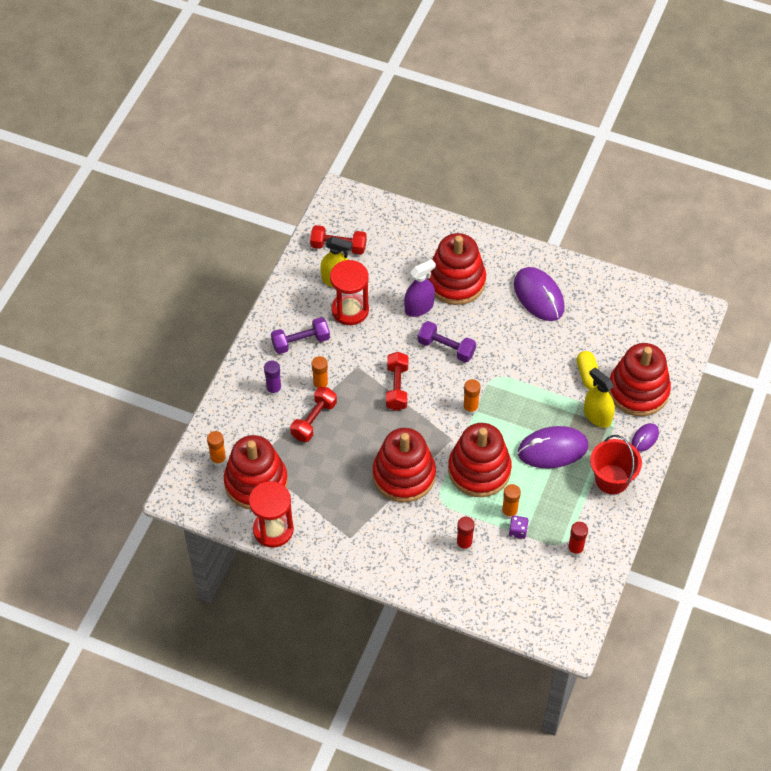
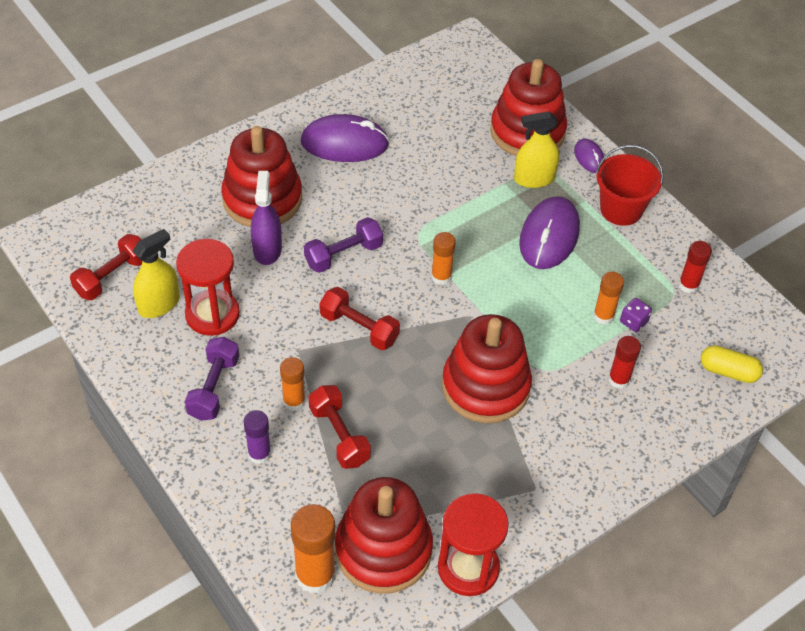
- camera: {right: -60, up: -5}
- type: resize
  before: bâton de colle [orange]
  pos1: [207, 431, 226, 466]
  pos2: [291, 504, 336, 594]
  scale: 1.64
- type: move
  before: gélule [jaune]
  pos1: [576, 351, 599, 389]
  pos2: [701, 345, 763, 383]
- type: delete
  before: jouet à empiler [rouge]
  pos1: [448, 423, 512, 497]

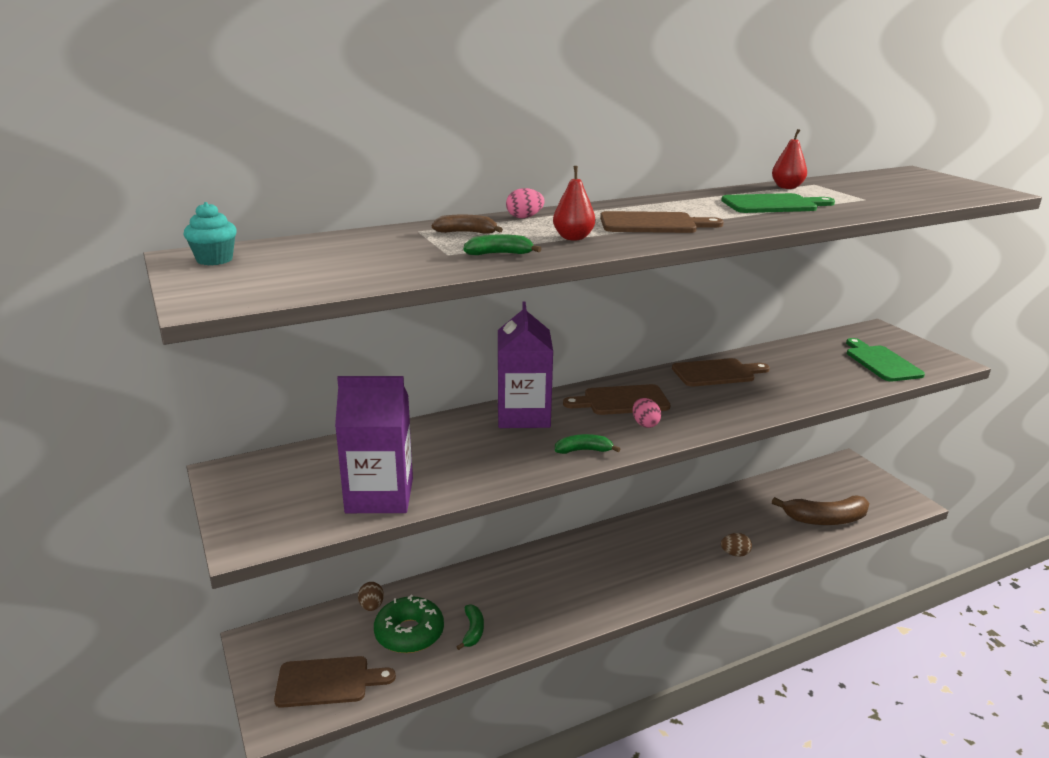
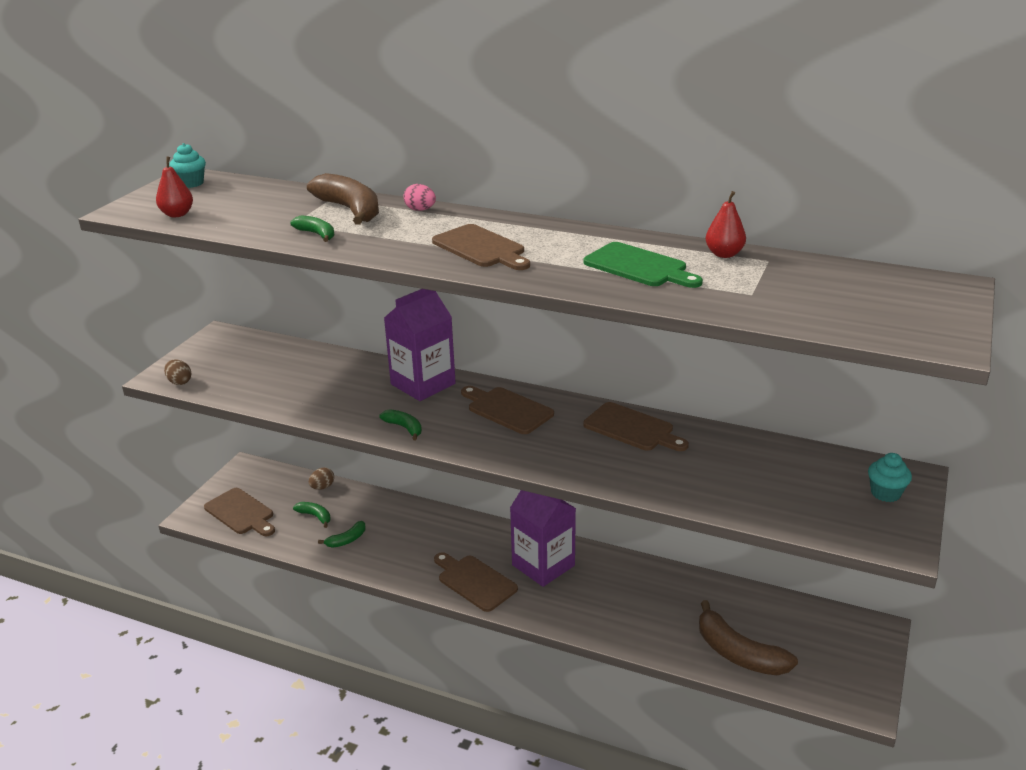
- camera: {right: 50, up: 5}
- type: move
  before: poire [rouge]
  pos1: [553, 166, 595, 240]
  pos2: [156, 156, 193, 217]
- type: move
  before: œuf [marron]
  pos1: [721, 533, 752, 557]
  pos2: [164, 359, 191, 385]
- type: replace
  before: beignet [vert]
  after: banane [vert]
  pos1: [374, 595, 444, 653]
  pos2: [293, 502, 331, 528]
- type: resize
  before: banane [marron]
  pos1: [432, 215, 503, 234]
  pos2: [307, 173, 379, 225]
  scale: 1.96
- type: insert
  after: planche à découper [marron]
  pos2: [434, 552, 518, 612]
- type: move
  before: brique de lait [violet]
  pos1: [335, 376, 413, 513]
  pos2: [510, 490, 576, 587]
- type: insert
  after: muffin [turquoise]
  pos2: [868, 453, 912, 502]
- type: delete
  before: œuf [rose]
  pos1: [633, 398, 661, 428]
- type: delete
  before: planche à découper [vert]
  pos1: [846, 338, 925, 381]

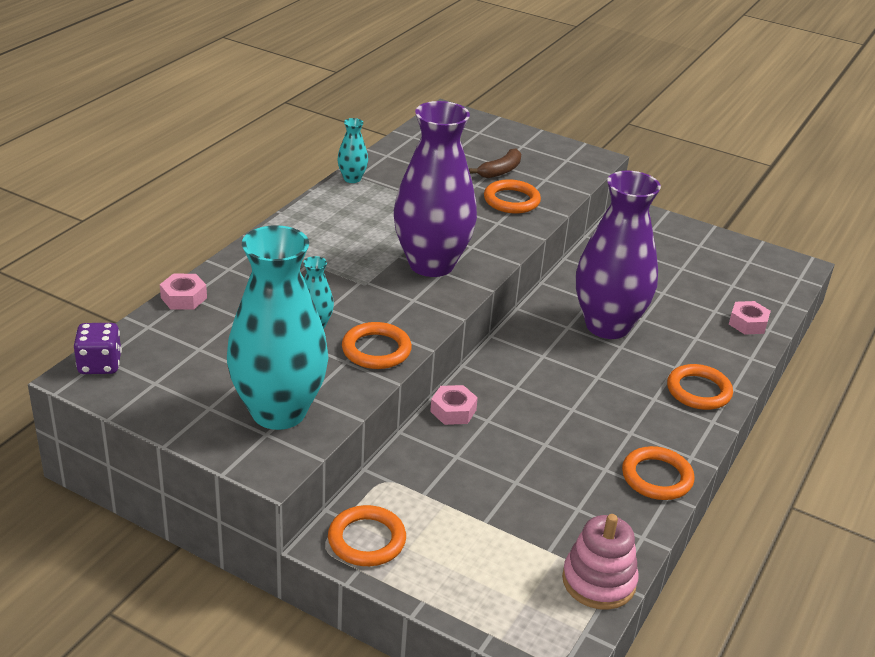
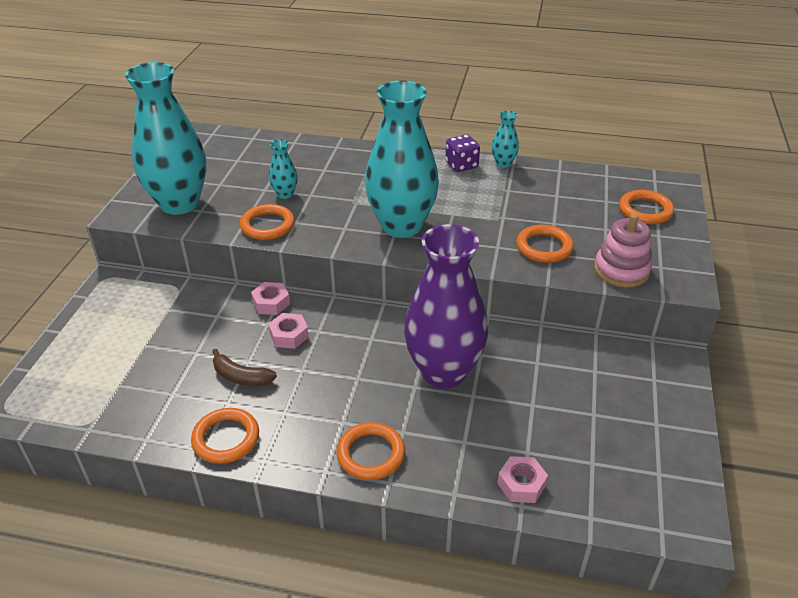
- camera: {right: 75, up: 5}
- type: move
  before: banane [marron]
  pos1: [469, 149, 521, 178]
  pos2: [212, 349, 277, 386]
- type: move
  before: écrou [rose]
  pos1: [160, 274, 207, 310]
  pos2: [268, 313, 309, 349]
- type: recolor
  before: vase [violet]
  after: vase [turquoise]
  pos1: [394, 101, 477, 277]
  pos2: [365, 81, 439, 238]
- type: move
  before: dé [violet]
  pos1: [74, 323, 122, 374]
  pos2: [445, 135, 480, 172]
- type: move
  before: jouet à empiler [rose]
  pos1: [562, 514, 639, 610]
  pos2: [594, 214, 652, 287]
- type: move
  before: anneau [orange]
  pos1: [328, 505, 406, 566]
  pos2: [619, 190, 674, 224]

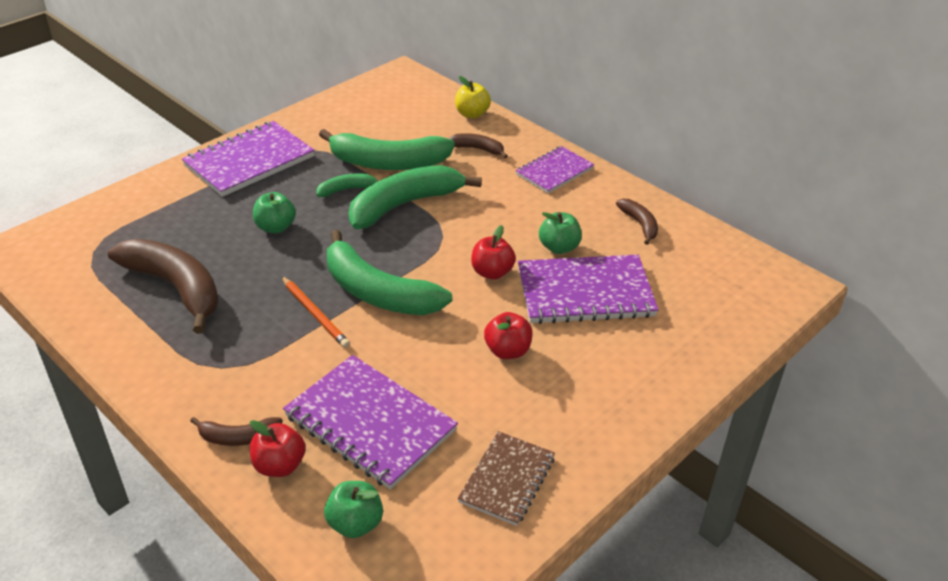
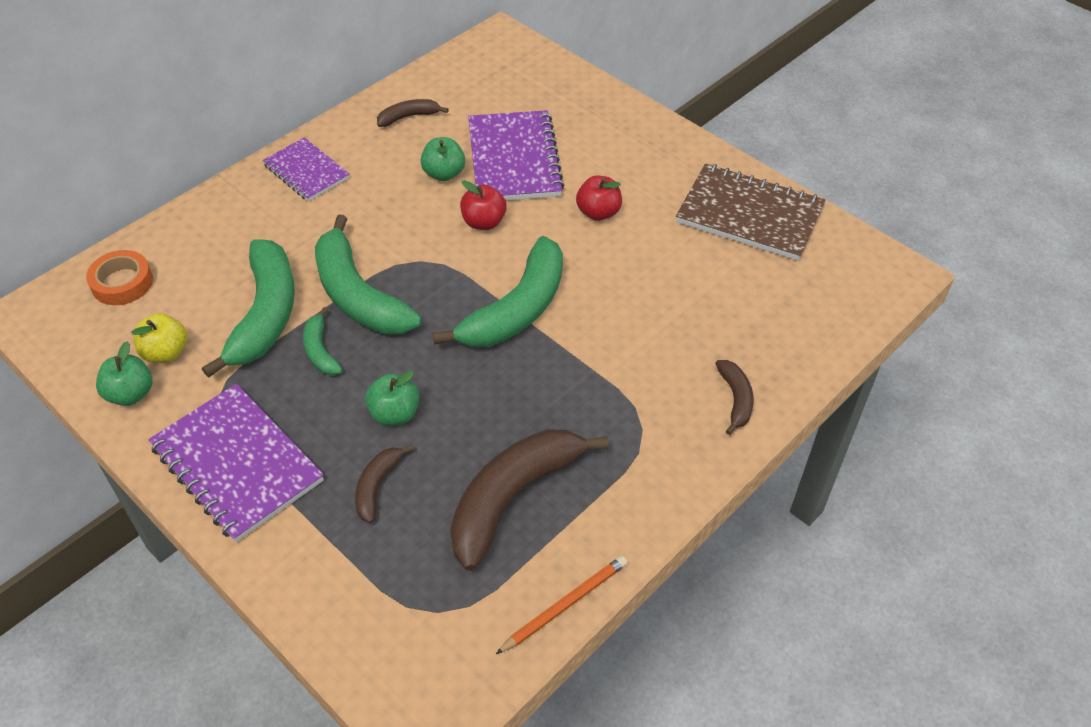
- camera: {right: -90, up: 10}
- type: insert
  after: ruban adhésif [orange]
  pos2: [86, 250, 153, 305]
- type: move
  before: pomme [vert]
  pos1: [324, 481, 383, 538]
  pos2: [96, 341, 152, 406]
- type: move
  before: pomme [jaune]
  pos1: [455, 76, 491, 118]
  pos2: [132, 313, 188, 363]
- type: move
  before: banane [marron]
  pos1: [449, 133, 508, 158]
  pos2: [355, 444, 414, 523]
- type: move
  before: crayon [orange]
  pos1: [281, 276, 350, 348]
  pos2: [496, 556, 627, 654]
- type: resize
  before: carnet [marron]
  pos1: [457, 431, 555, 526]
  pos2: [676, 163, 826, 261]
  scale: 1.62
- type: delete
  before: pomme [rouge]
  pos1: [250, 420, 306, 477]
- type: delete
  before: carnet [violet]
  pos1: [283, 355, 458, 490]

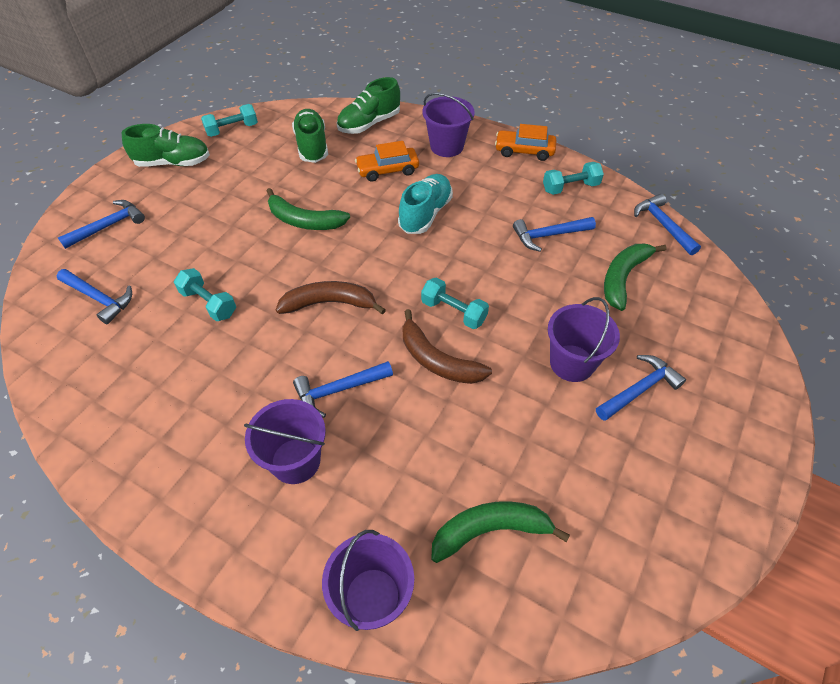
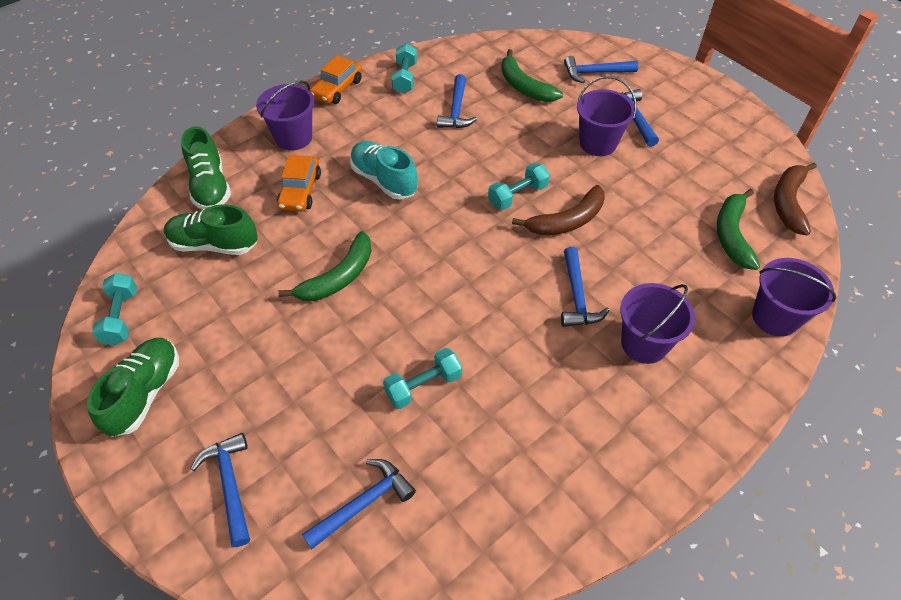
- camera: {right: -70, up: 0}
- type: move
  before: marteau [bleu]
  pos1: [634, 194, 701, 255]
  pos2: [564, 56, 638, 83]
- type: move
  before: banane [marron]
  pos1: [276, 281, 386, 315]
  pos2: [774, 163, 817, 236]

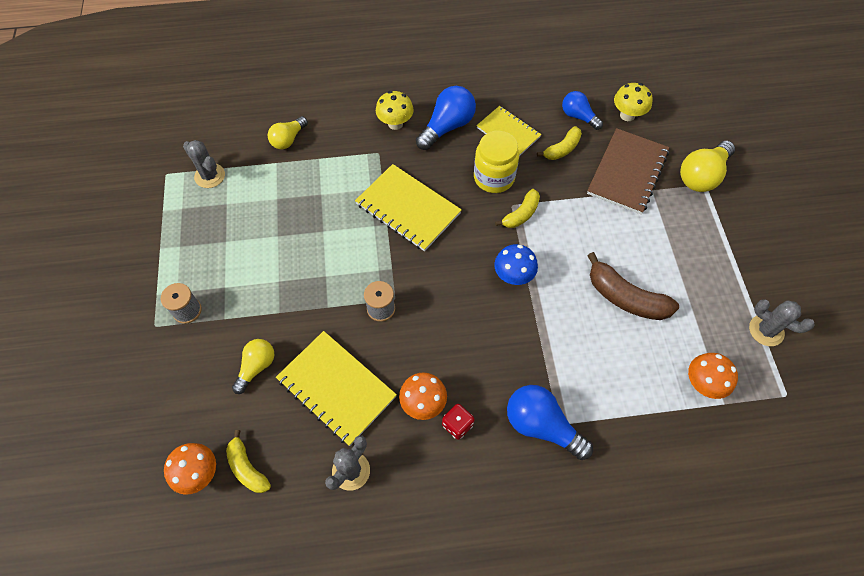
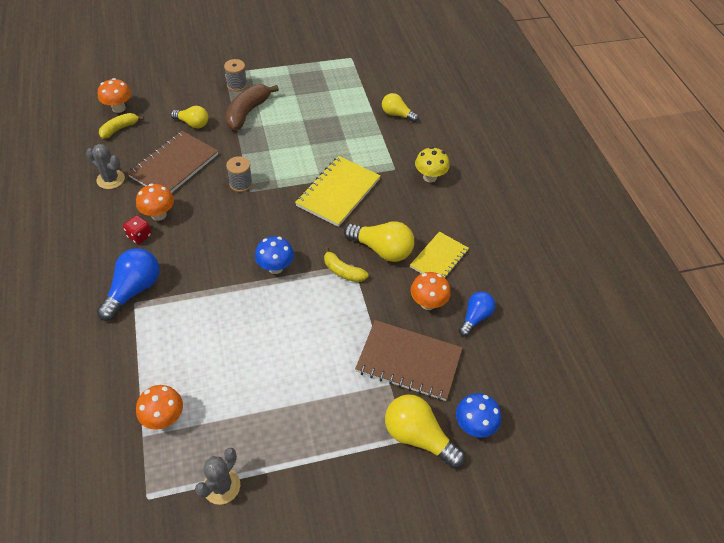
- camera: {right: 80, up: -10}
- type: recolor
  before: carnet [jaune]
  after: carnet [marron]
  pos1: [276, 331, 397, 446]
  pos2: [127, 131, 218, 193]
- type: move
  before: banane [marron]
  pos1: [587, 252, 679, 320]
  pos2: [225, 84, 279, 131]
- type: replace
  before: bocal [jaune]
  after: ampoule [jaune]
  pos1: [474, 131, 519, 193]
  pos2: [344, 221, 414, 262]
- type: replace
  before: banane [jaune]
  after: champignon [orange]
  pos1: [537, 126, 582, 160]
  pos2: [411, 272, 451, 310]
- type: insert
  after: champignon [bleu]
  pos2: [456, 393, 501, 438]
- type: delete
  before: cactus [gris]
  pos1: [183, 140, 225, 188]
- type: delete
  before: ampoule [bleu]
  pos1: [416, 86, 476, 150]
- type: delete
  before: champignon [jaune]
  pos1: [614, 83, 652, 121]

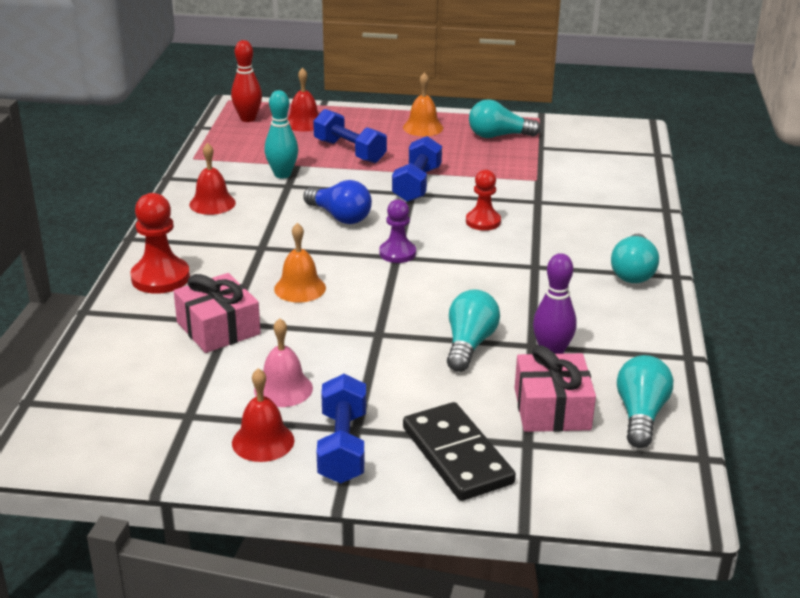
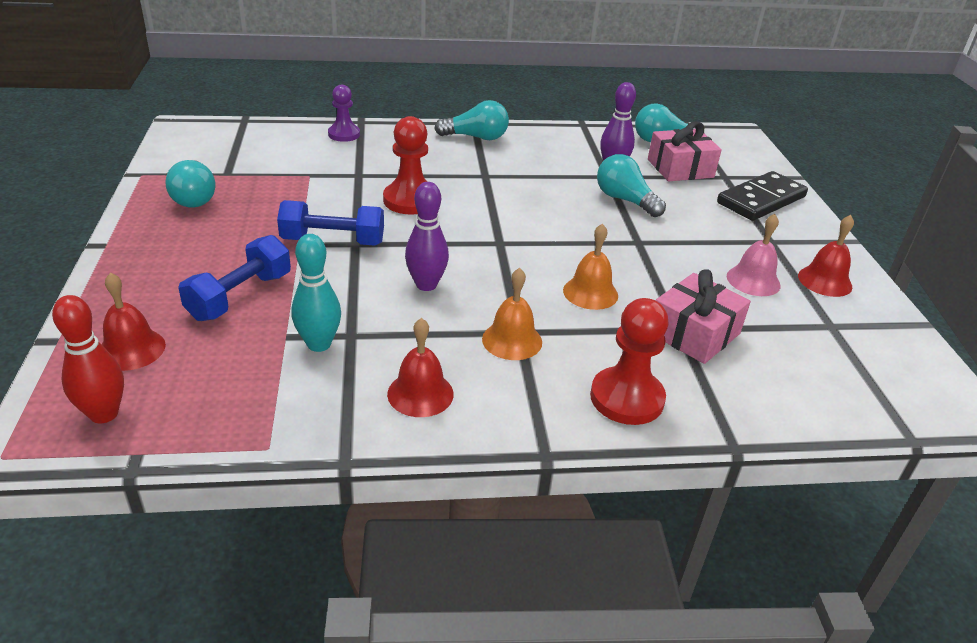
- camera: {right: -105, up: 5}
- type: move
  before: pion [violet]
  pos1: [379, 199, 416, 263]
  pos2: [328, 85, 360, 142]
- type: resize
  before: pion [rouge]
  pos1: [466, 170, 501, 231]
  pos2: [383, 116, 428, 215]
  scale: 1.51
- type: replace
  before: ampoule [bleu]
  after: quille [violet]
  pos1: [303, 180, 372, 224]
  pos2: [405, 182, 449, 291]
- type: move
  before: cloche [orange]
  pos1: [403, 72, 443, 136]
  pos2: [482, 268, 542, 360]
- type: rotate
  before: ampoule [turquoise]
  pos1: [447, 289, 500, 372]
  pos2: [597, 154, 666, 217]
  turn: 45
- type: delete
  before: haltère [bleu]
  pos1: [317, 374, 366, 483]

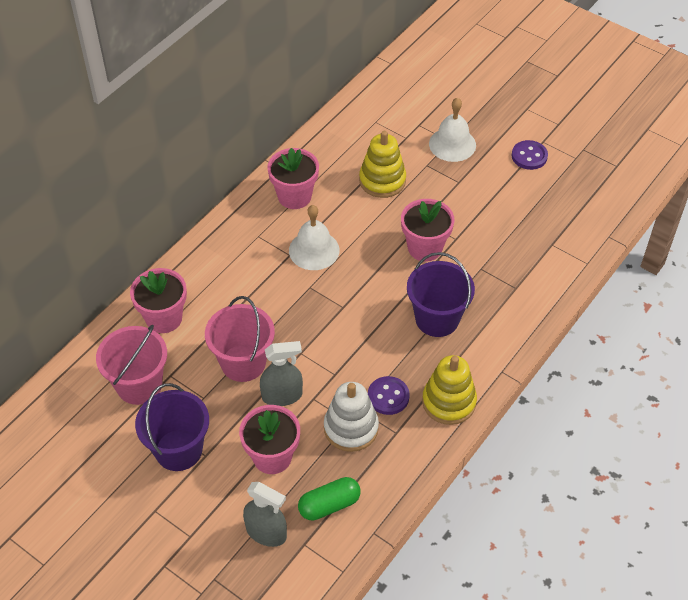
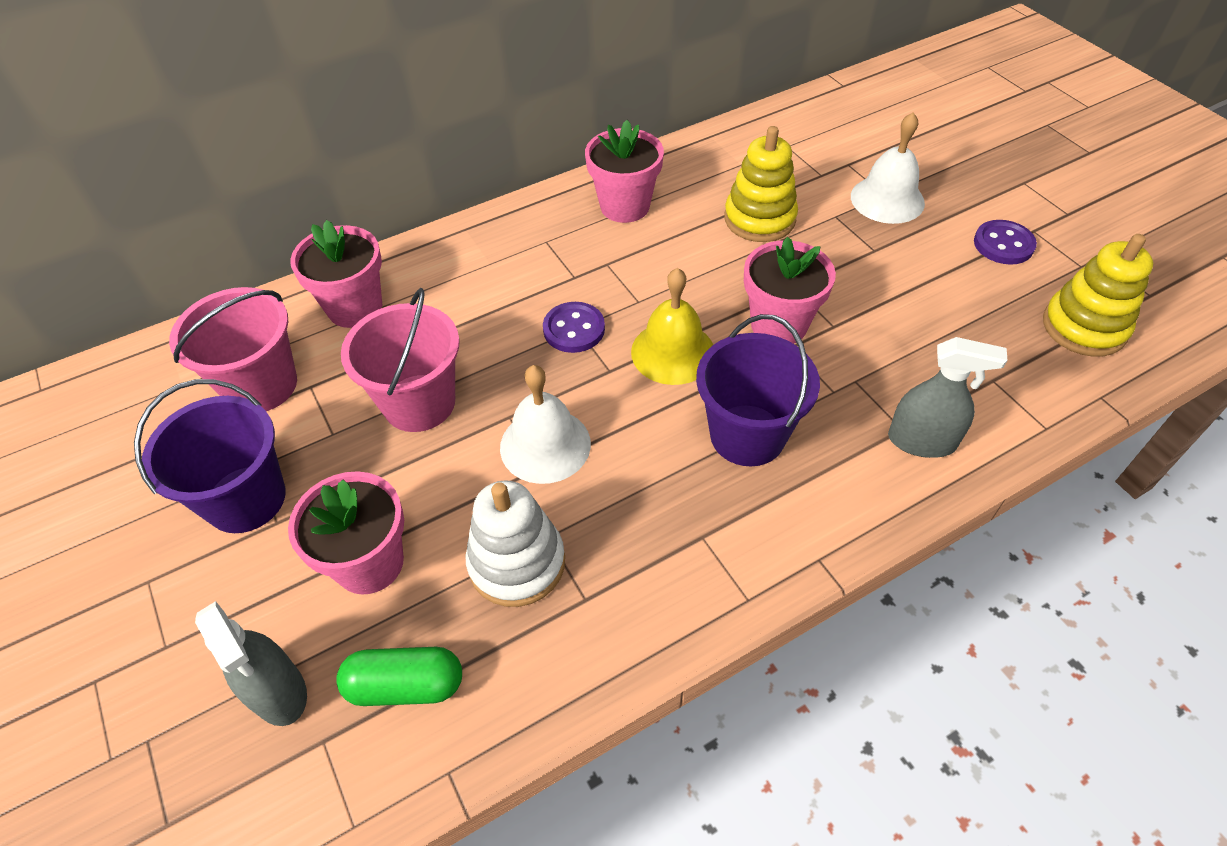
- camera: {right: 25, up: 0}
- type: move
  before: cloche [blanc]
  pos1: [289, 205, 339, 270]
  pos2: [500, 365, 591, 484]
- type: move
  before: bouton [violet]
  pos1: [368, 376, 410, 415]
  pos2: [543, 302, 605, 353]
- type: insert
  after: cloche [jaune]
  pos2: [631, 268, 713, 385]
- type: move
  before: vaporisateur [gris]
  pos1: [260, 341, 303, 406]
  pos2: [888, 337, 1007, 458]
- type: move
  before: jouet à empiler [jaune]
  pos1: [422, 355, 477, 425]
  pos2: [1043, 234, 1153, 357]

